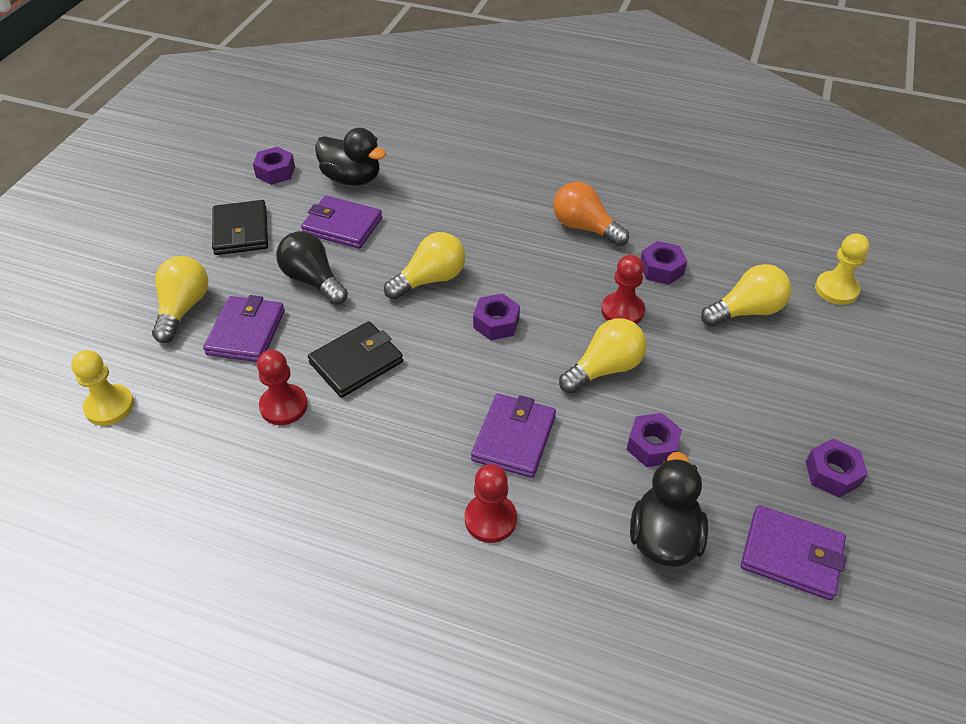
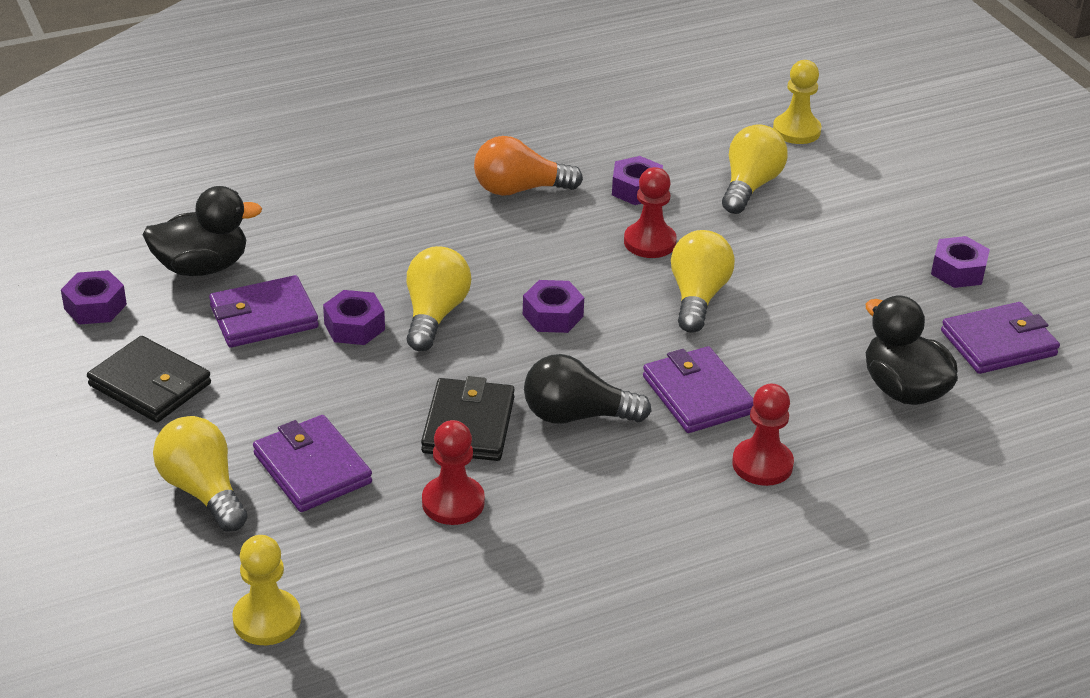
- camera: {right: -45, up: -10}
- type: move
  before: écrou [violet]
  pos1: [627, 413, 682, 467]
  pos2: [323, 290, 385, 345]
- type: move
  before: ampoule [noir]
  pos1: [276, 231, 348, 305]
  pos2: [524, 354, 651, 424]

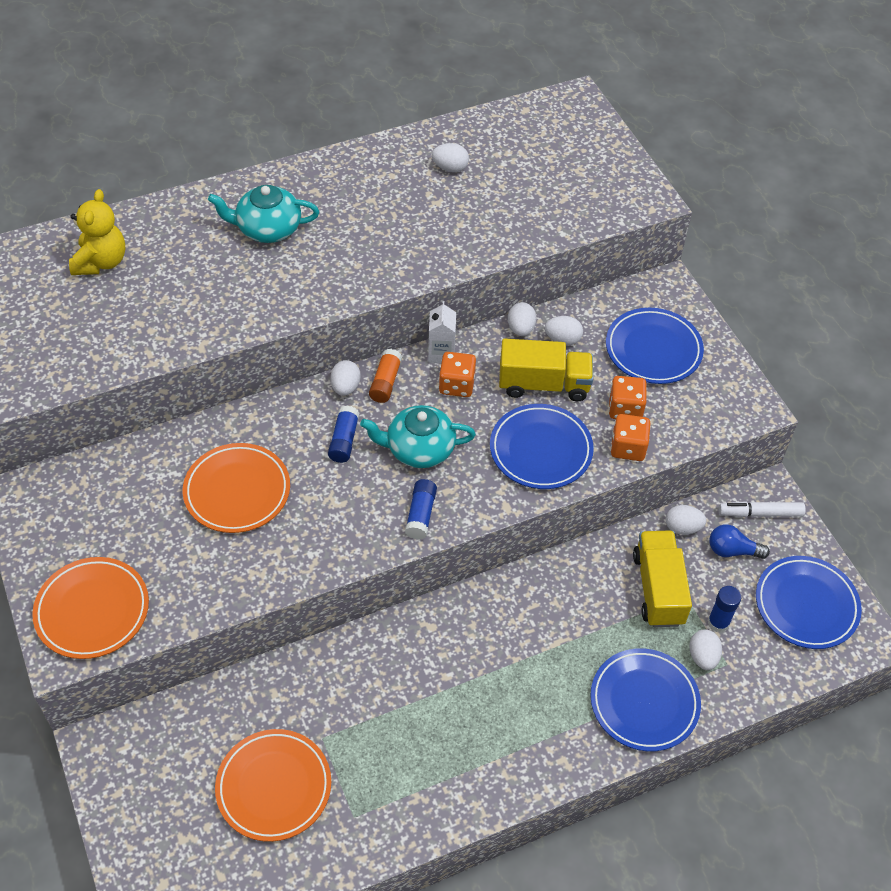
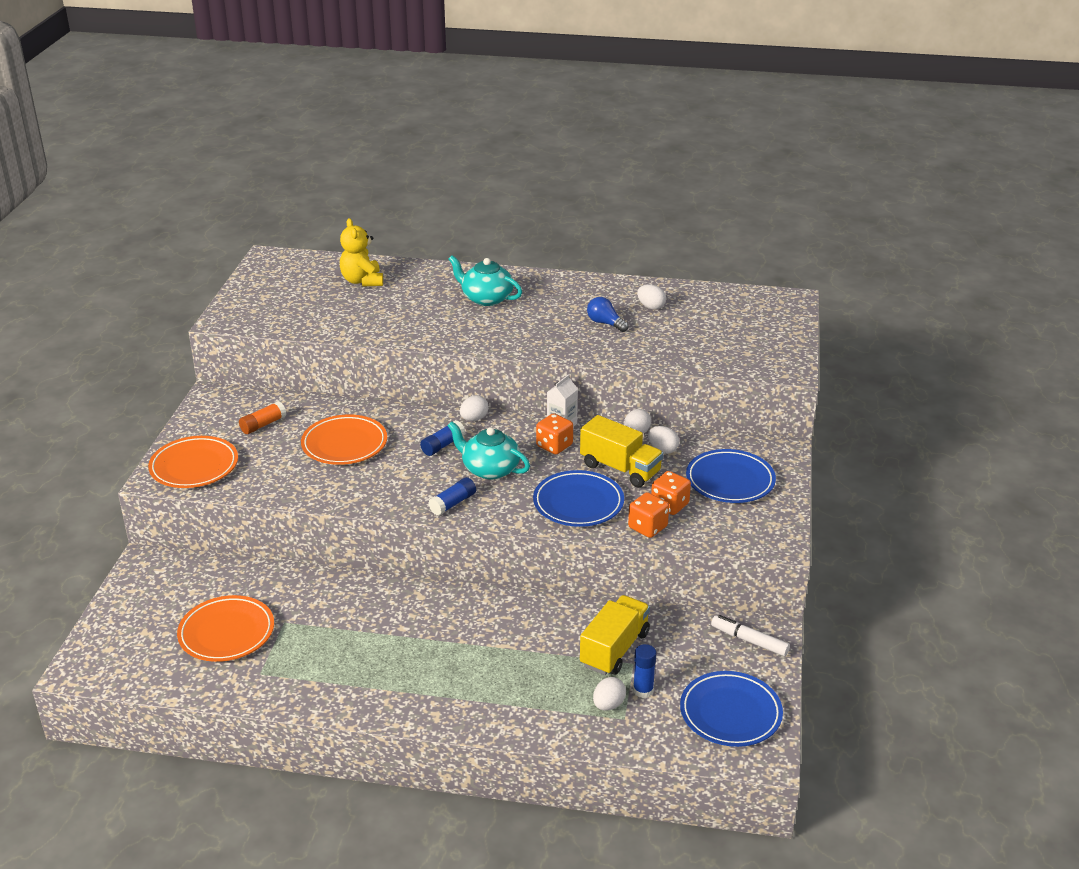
- camera: {right: 35, up: -20}
- type: move
  before: bâton de colle [orange]
  pos1: [369, 349, 402, 403]
  pos2: [239, 401, 286, 434]
- type: rotate
  before: ours en peluche [jaune]
  pos1: [69, 189, 125, 275]
  pos2: [340, 218, 383, 287]
  turn: 120
- type: move
  before: ampoule [bleu]
  pos1: [710, 524, 770, 559]
  pos2: [587, 297, 629, 332]
- type: delete
  before: assiette [bleu]
  pos1: [590, 648, 701, 751]
- type: delete
  before: œuf [blanc]
  pos1: [666, 505, 707, 535]

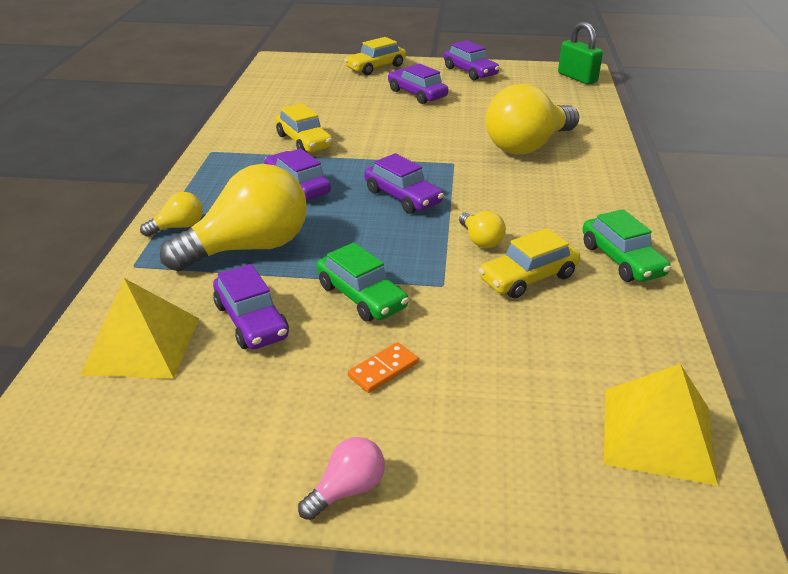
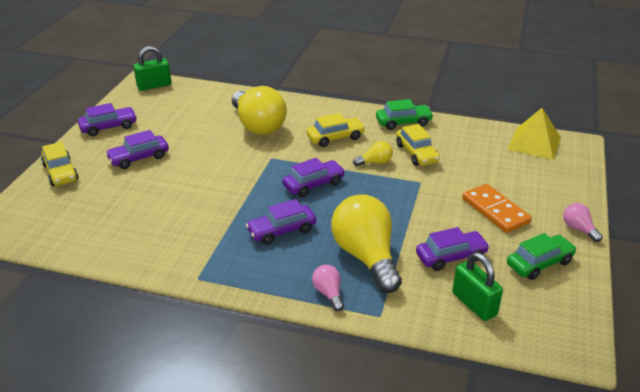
- camera: {right: -80, up: 0}
- type: move
  before: voiture [jaune]
  pos1: [275, 103, 333, 152]
  pos2: [307, 113, 366, 147]
- type: recolor
  before: ampoule [jaune]
  after: ampoule [rose]
  pos1: [140, 192, 203, 237]
  pos2: [312, 265, 344, 311]
- type: replace
  before: pyramide [jaune]
  after: cadenas [vert]
  pos1: [80, 278, 199, 379]
  pos2: [452, 252, 503, 321]
- type: resize
  before: domino [orange]
  pos1: [348, 342, 419, 393]
  pos2: [462, 184, 532, 233]
  scale: 1.84
- type: move
  before: voiture [vert]
  pos1: [317, 242, 409, 322]
  pos2: [507, 233, 577, 280]

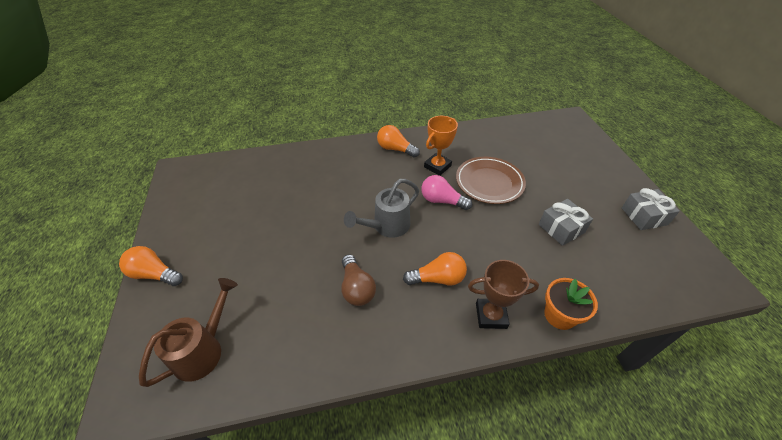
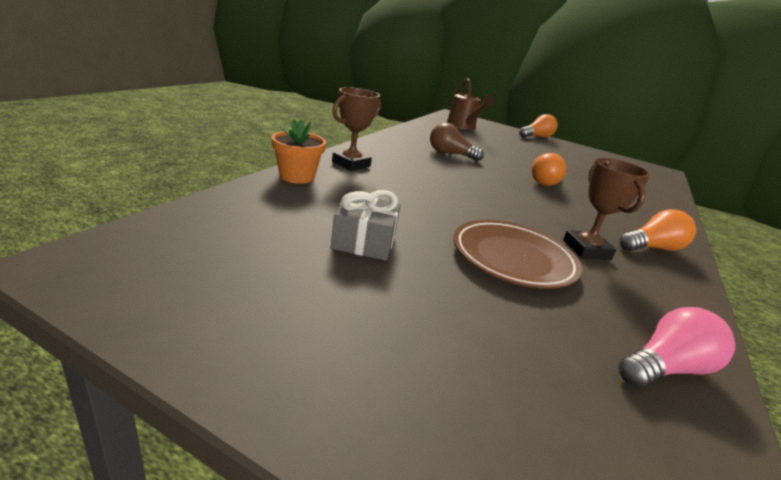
- camera: {right: 125, up: -20}
- type: move
  before: ampoule [orange]
  pos1: [403, 252, 467, 285]
  pos2: [532, 153, 566, 186]
- type: recolor
  before: trophée [orange]
  after: trophée [marron]
  pos1: [424, 116, 458, 176]
  pos2: [563, 157, 651, 260]
- type: move
  before: ampoule [rose]
  pos1: [421, 175, 472, 210]
  pos2: [618, 307, 735, 388]
- type: delete
  before: arrosoir [gris]
  pos1: [344, 179, 419, 238]
- type: delete
  before: cadeau [gris]
  pos1: [622, 188, 680, 230]

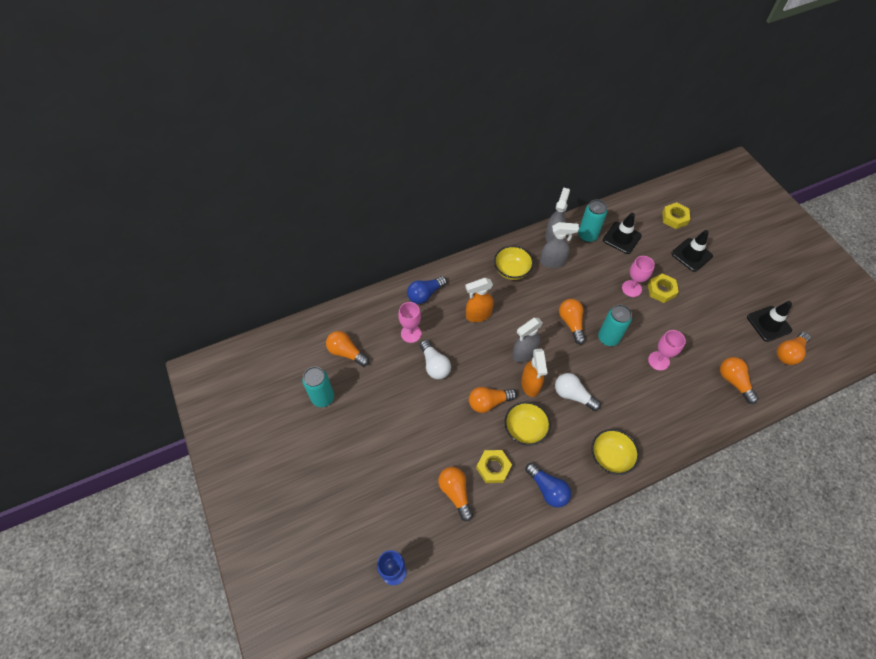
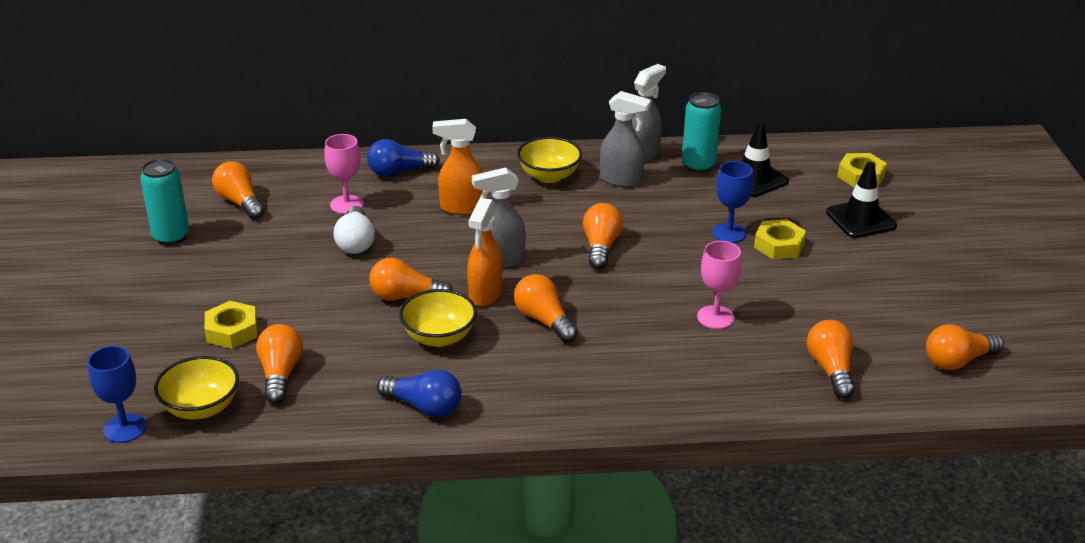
- camera: {right: 20, up: -25}
- type: move
  before: bol [jaune]
  pos1: [591, 429, 639, 475]
  pos2: [154, 356, 239, 420]
- type: move
  before: écrou [jaune]
  pos1: [476, 450, 512, 483]
  pos2: [204, 301, 258, 349]
- type: rotate
  before: ampoule [bleu]
  pos1: [525, 463, 571, 508]
  pos2: [377, 369, 462, 418]
  turn: -45
- type: recolor
  before: ampoule [blanc]
  after: ampoule [orange]
  pos1: [555, 373, 601, 411]
  pos2: [514, 274, 578, 342]
- type: recolor
  before: verre à pied [rose]
  after: verre à pied [bleu]
  pos1: [622, 256, 655, 297]
  pos2: [712, 161, 753, 243]
- type: delete
  before: canette [turquoise]
  pos1: [598, 304, 632, 346]
- type: delete
  before: cône de chantier [noir]
  pos1: [747, 301, 792, 342]

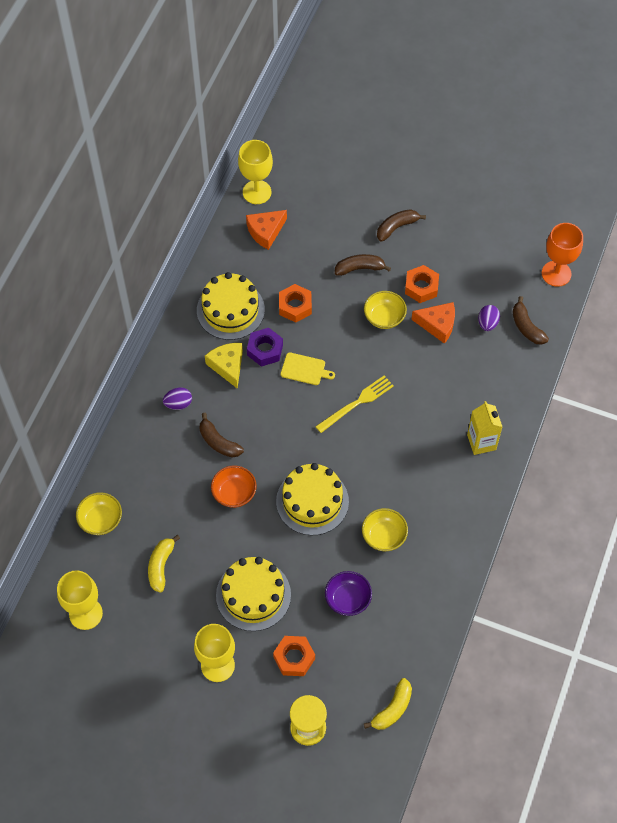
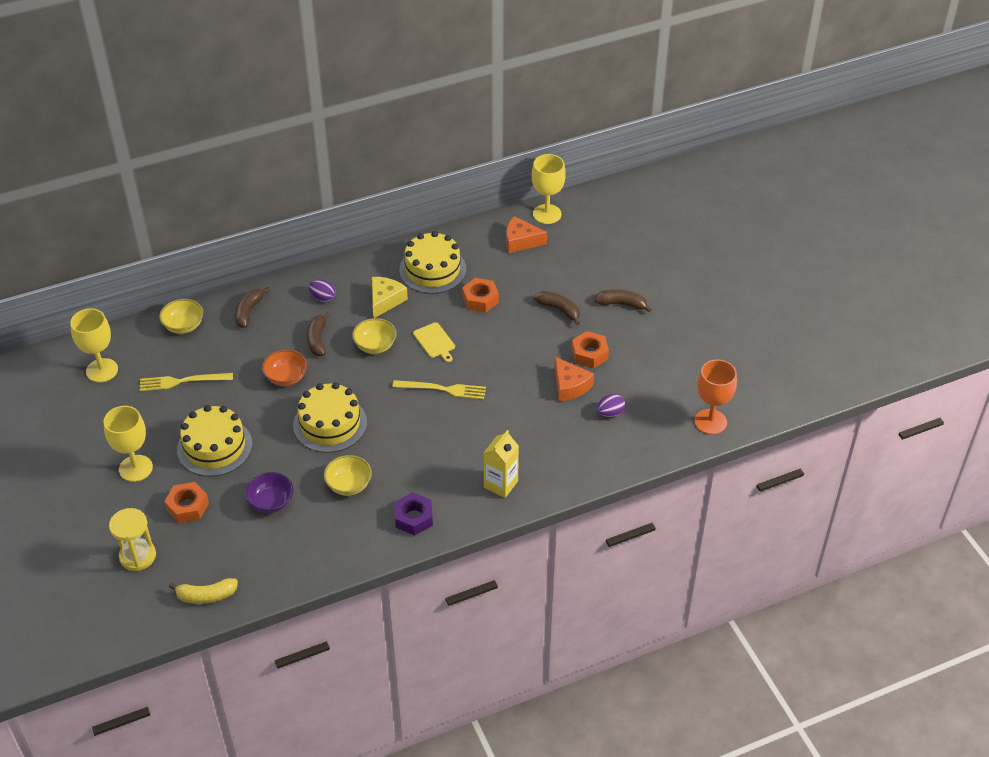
- camera: {right: 45, up: -15}
- type: replace
  before: banane [jaune]
  after: fourchette [jaune]
  pos1: [148, 535, 180, 593]
  pos2: [140, 373, 233, 391]
- type: move
  before: banane [marron]
  pos1: [512, 296, 549, 345]
  pos2: [235, 287, 270, 328]
- type: move
  before: bol [jaune]
  pos1: [364, 291, 407, 329]
  pos2: [352, 318, 397, 354]
- type: move
  before: écrou [violet]
  pos1: [247, 328, 283, 367]
  pos2: [395, 492, 433, 535]

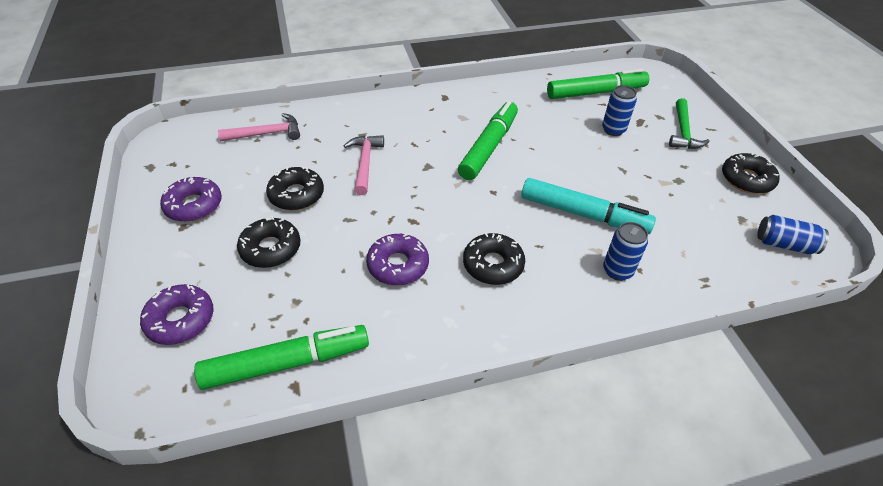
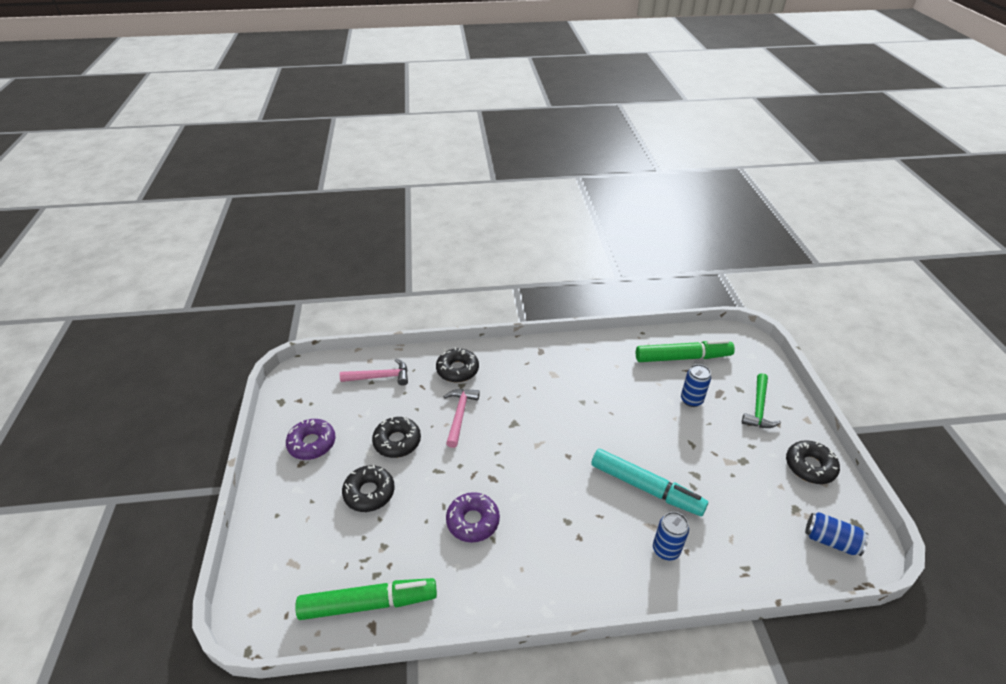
- camera: {right: 10, up: -5}
- type: move
  before: beignet [noir]
  pos1: [463, 233, 525, 285]
  pos2: [436, 347, 479, 383]
- type: delete
  before: beignet [violet]
  pos1: [140, 284, 214, 345]
- type: delete
  before: feutre [vert]
  pos1: [458, 101, 518, 180]

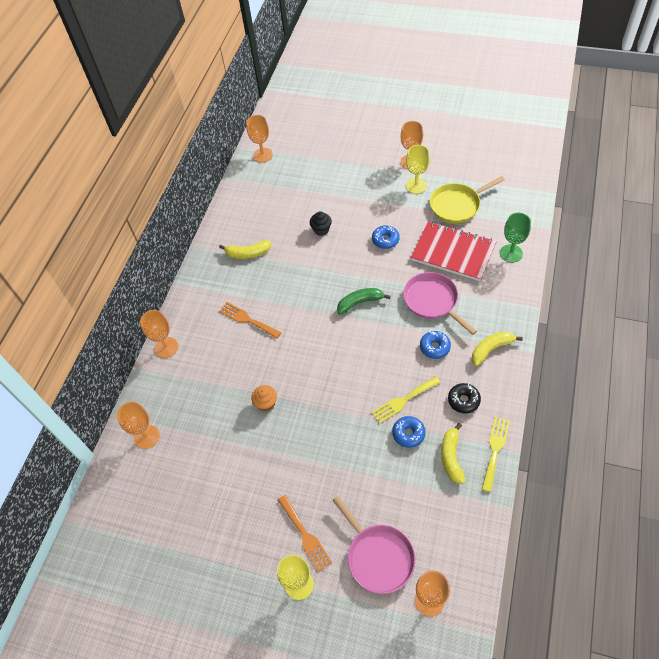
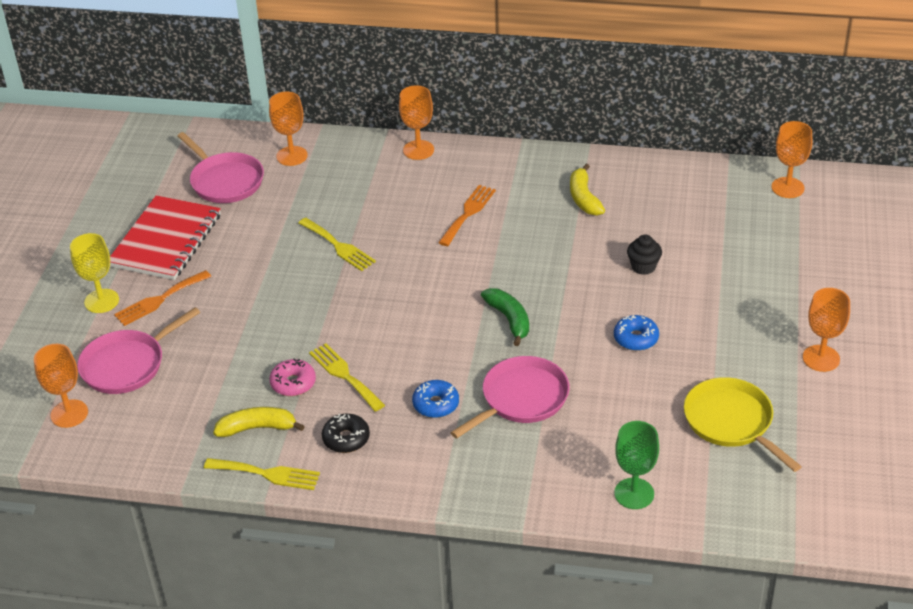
- camera: {right: 80, up: -15}
- type: move
  before: carnet [rouge]
  pos1: [411, 222, 496, 281]
  pos2: [110, 195, 221, 280]
- type: insert
  after: poêle [rose]
  pos2: [178, 132, 264, 203]
- type: recolor
  before: beignet [bleu]
  after: beignet [rose]
  pos1: [392, 416, 426, 448]
  pos2: [269, 359, 316, 396]
- type: replace
  before: muffin [orange]
  after: fourchette [jaune]
  pos1: [251, 385, 277, 411]
  pos2: [298, 218, 376, 271]
- type: delete
  before: verre à pied [jaune]
  pos1: [406, 145, 430, 194]
- type: delete
  before: banane [jaune]
  pos1: [472, 331, 523, 366]

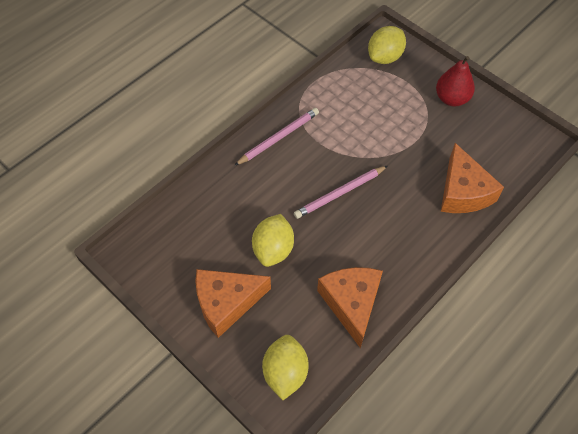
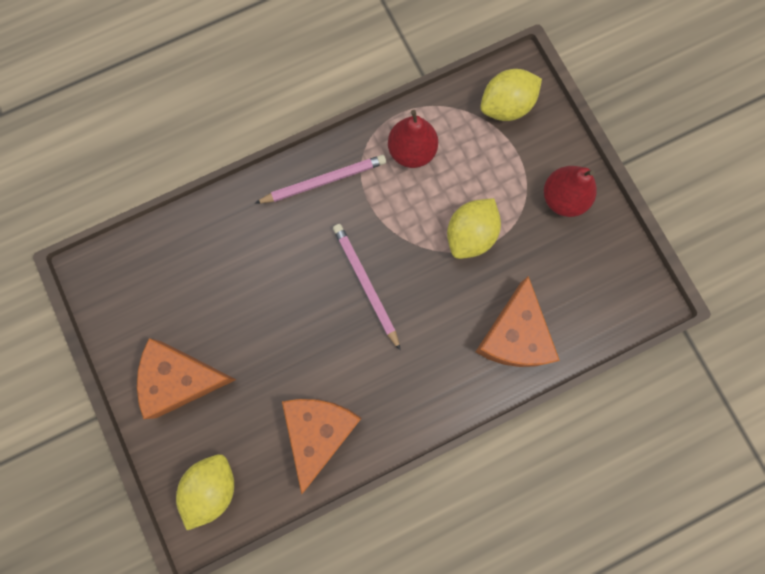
- camera: {right: 20, up: 20}
- type: rotate
  before: crayon [rose]
  pos1: [294, 166, 388, 219]
  pos2: [333, 224, 401, 351]
  turn: 75
- type: insert
  after: poire [rouge]
  pos2: [388, 110, 438, 168]
- type: move
  before: citron [jaune]
  pos1: [252, 214, 294, 267]
  pos2: [447, 198, 501, 259]

